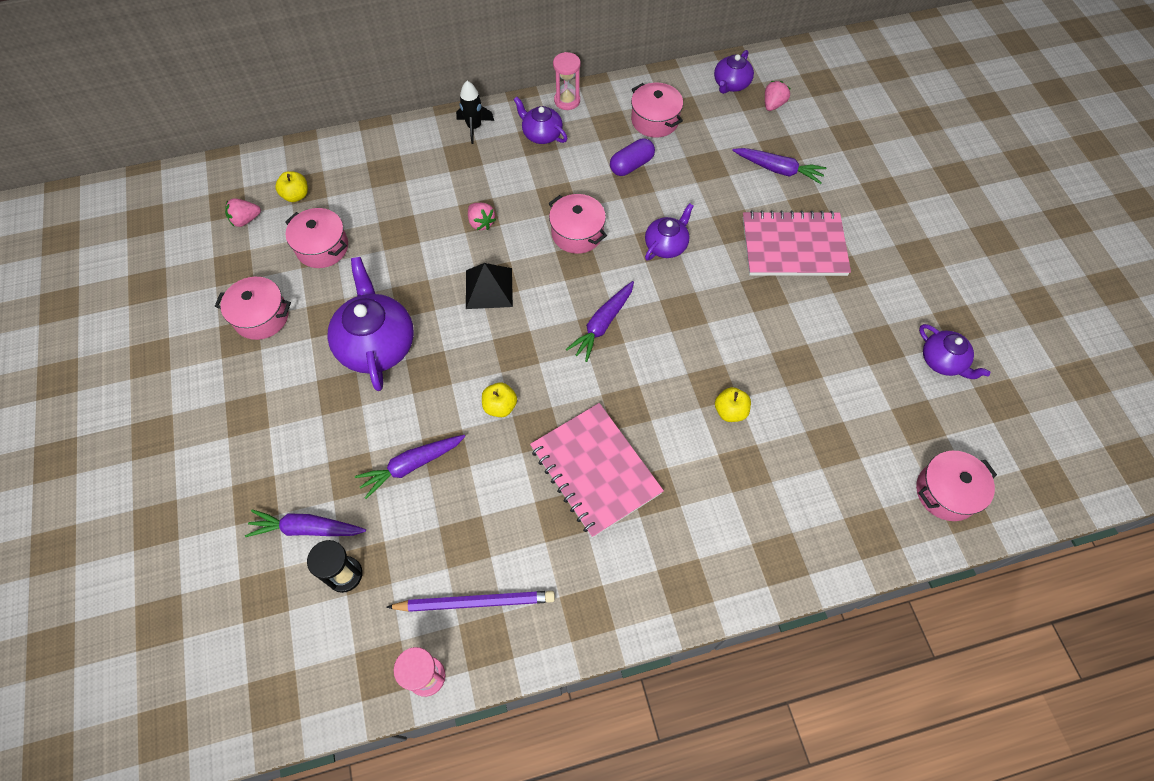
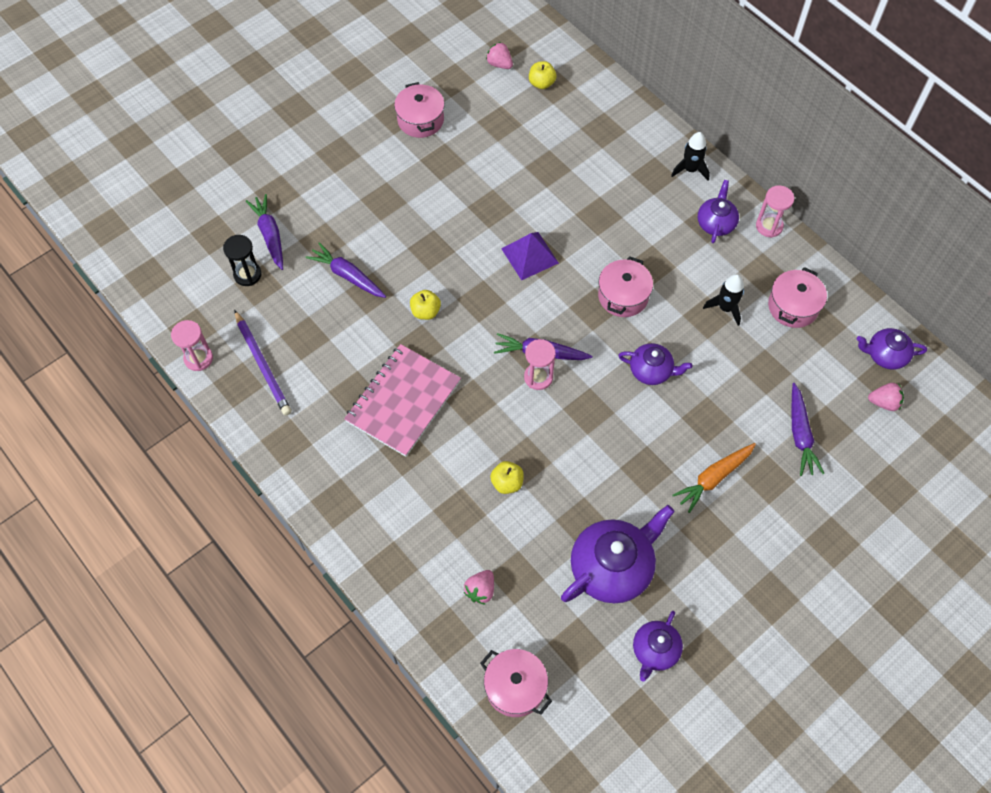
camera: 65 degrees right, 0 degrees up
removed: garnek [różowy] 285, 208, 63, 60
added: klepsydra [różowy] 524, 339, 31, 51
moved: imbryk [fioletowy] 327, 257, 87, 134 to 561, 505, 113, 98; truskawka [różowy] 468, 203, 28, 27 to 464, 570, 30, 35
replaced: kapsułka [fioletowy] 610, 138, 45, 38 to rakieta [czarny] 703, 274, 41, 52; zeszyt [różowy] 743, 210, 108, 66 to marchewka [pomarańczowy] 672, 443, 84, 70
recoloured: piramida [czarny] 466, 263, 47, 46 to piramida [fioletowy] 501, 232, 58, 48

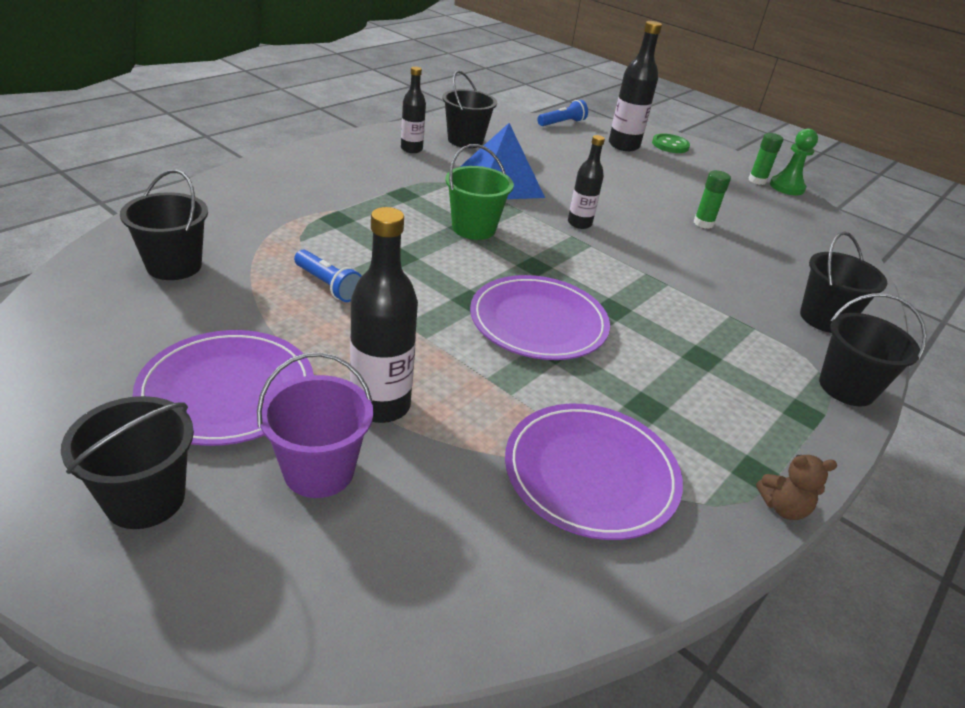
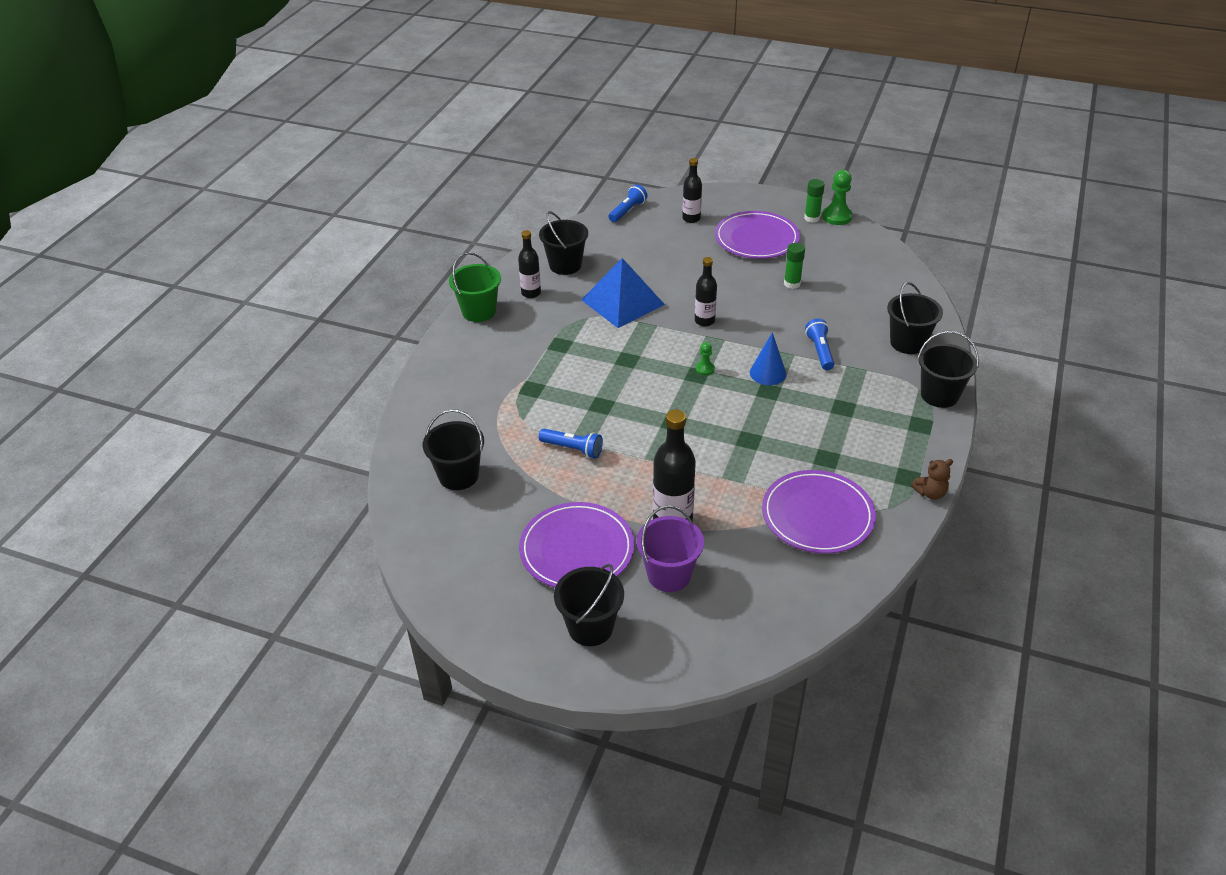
camera: 15 degrees left, 5 degrees up
removed: guzik [zielony] 652, 134, 38, 19
added: pionek [zielony] 696, 342, 19, 33; stożek [niebieski] 750, 332, 37, 53; latarka [niebieski] 805, 319, 29, 51
moved: wiadro [zielony] 445, 144, 69, 96 to 449, 252, 52, 70; talerz [fioletowy] 470, 275, 140, 85 to 715, 211, 85, 48
resized: butelka [czarny] 609, 21, 53, 130 = 682, 158, 20, 65 x0.62

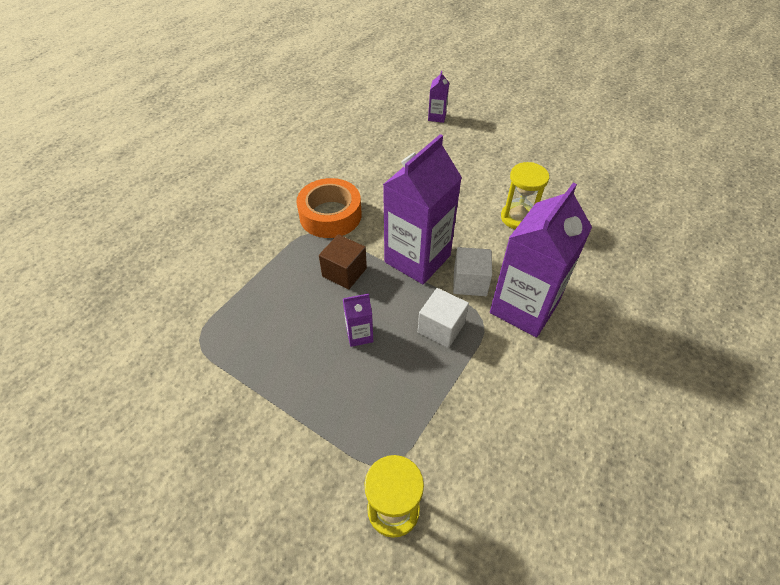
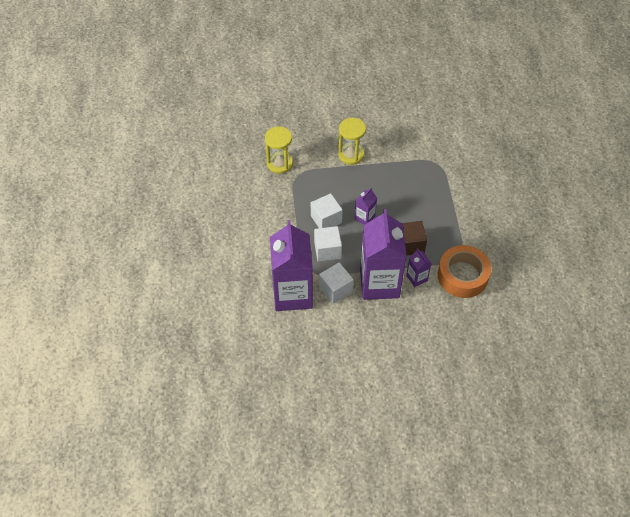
camera: 140 degrees right, 5 degrees up
added: sześcian [biały] 311, 193, 32, 35
moved: karton mleka [fioletowy] 428, 71, 21, 52 to 406, 248, 26, 39; klepsydra [żółty] 501, 162, 48, 67 to 338, 118, 28, 47

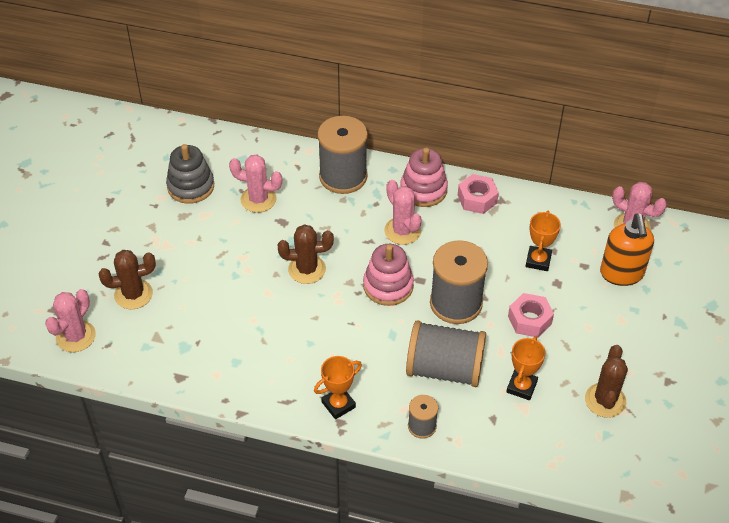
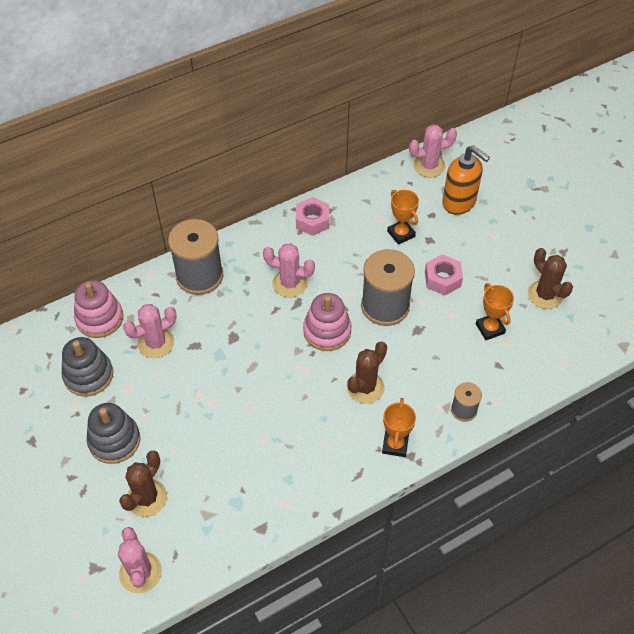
camera: 45 degrees left, 5 degrees up
removed: szpulka [szary] 406, 320, 80, 67
added: zabawka nakładanka [szary] 87, 403, 53, 61
moved: kaktus [brązowy] 277, 224, 57, 60 to 347, 341, 40, 63; zabawka nakładanka [różowy] 401, 148, 47, 59 to 74, 280, 49, 58

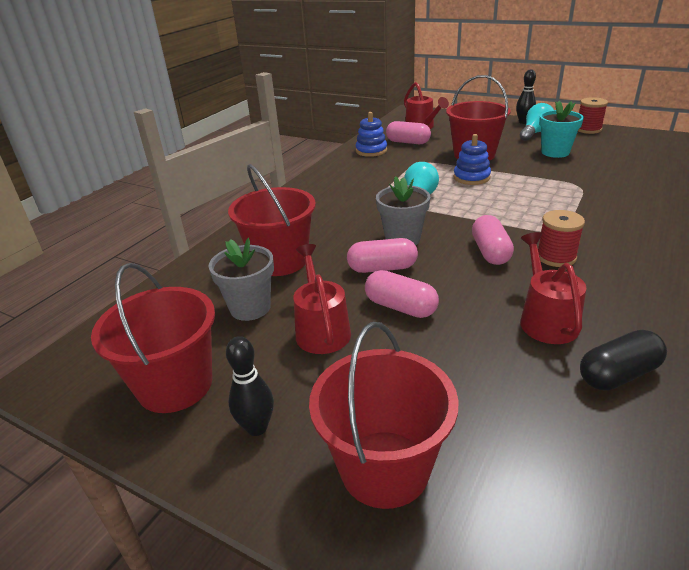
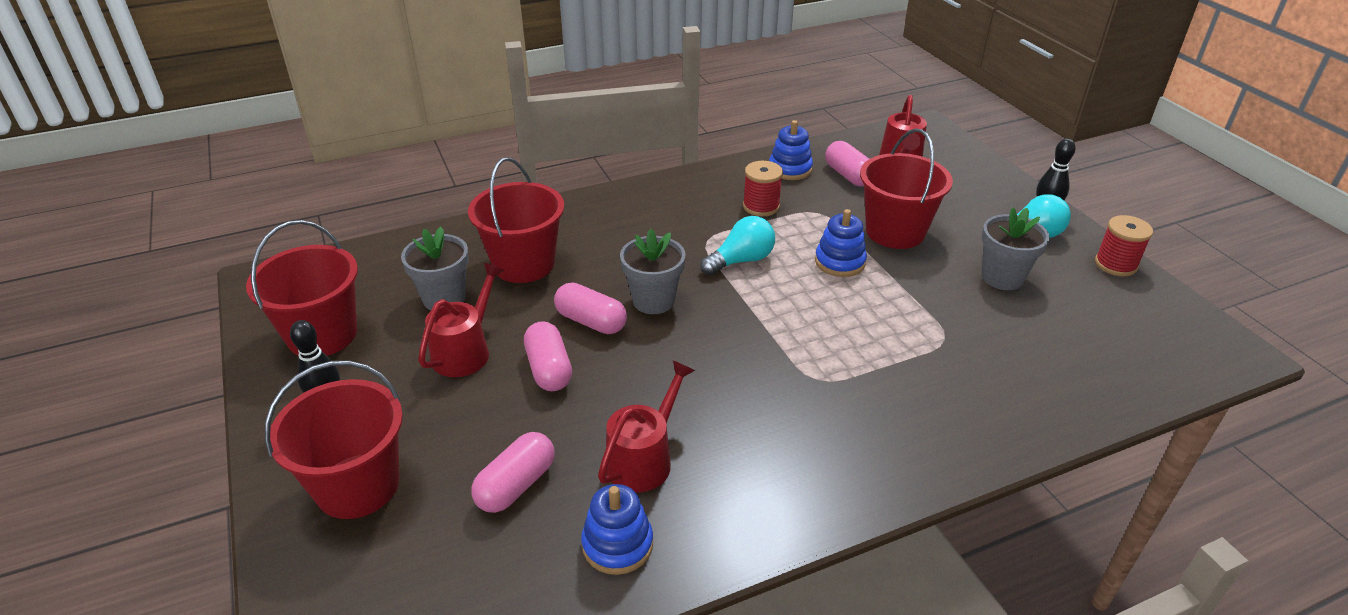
camera: 35 degrees right, 5 degrees up
moved: kapsułka [różowy] 472, 215, 42, 50 to 471, 432, 84, 81; szpulka [czerwony] 538, 210, 47, 57 to 743, 161, 40, 55
replaced: kapsułka [czarny] 580, 330, 87, 60 to zabawka nakładanka [niebieski] 581, 484, 72, 91
recoloured: doniczka [turkusowy] 539, 101, 45, 57 to doniczka [szary] 982, 207, 68, 83

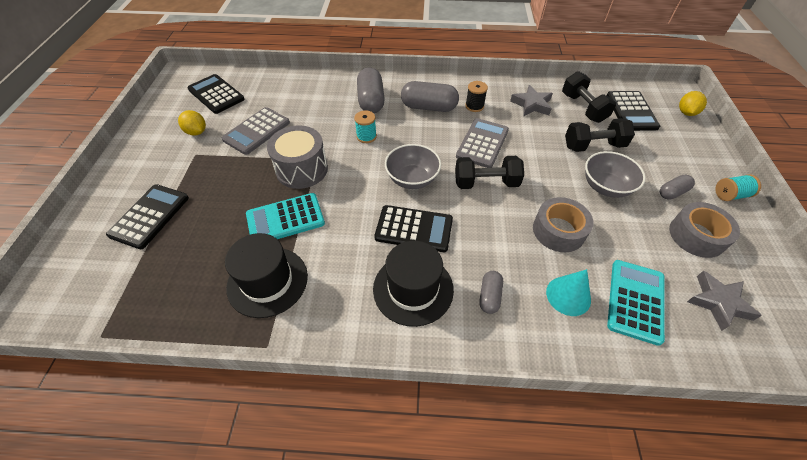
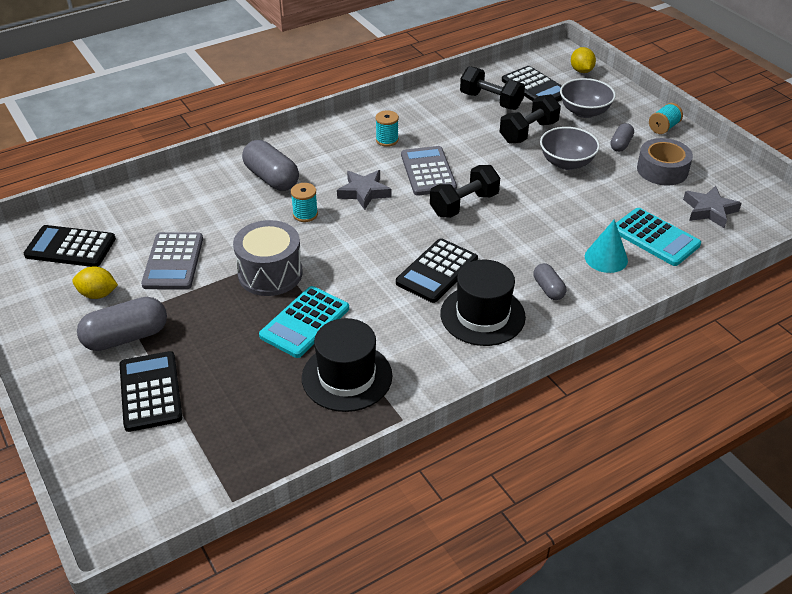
camera: 35 degrees left, 10 degrees down
removed: taśma klejąca [szary] 533, 197, 60, 55
moved: miska [szary] 385, 144, 56, 45 to 560, 78, 56, 40; kapsułka [szary] 401, 81, 58, 31 to 77, 297, 90, 54; gwiazda [szary] 510, 85, 43, 32 to 337, 170, 54, 40
recoloured: szpulka [czarny] 465, 81, 23, 31 to szpulka [turkusowy] 375, 110, 24, 37
turned: kalkulator [czarny] 374, 205, 79, 47 = 396, 238, 82, 65 150 degrees clockwise; kalkulator [turkusowy] 607, 260, 58, 86 = 616, 208, 85, 58 150 degrees clockwise

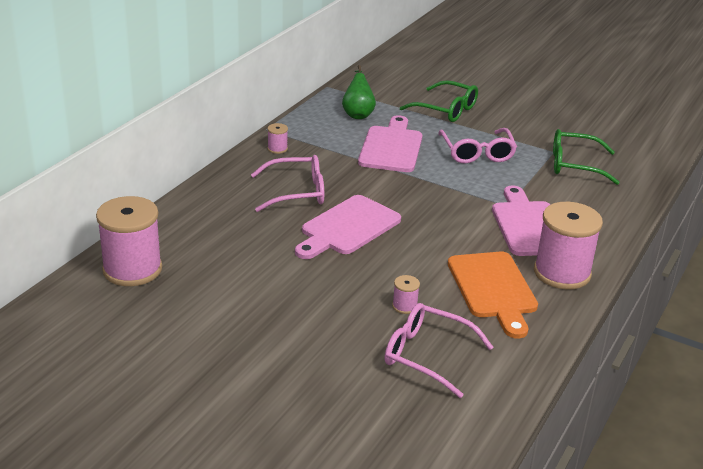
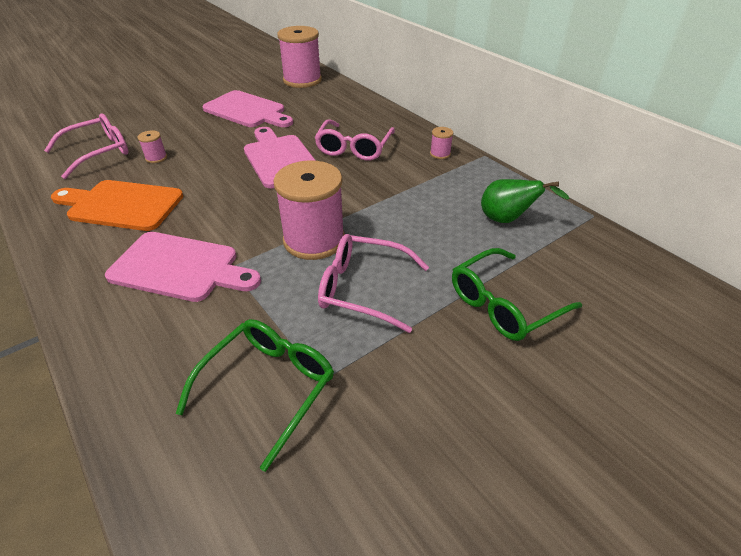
camera: 115 degrees right, 10 degrees up
moved: deska do krojenia [różowy] 358, 115, 64, 57 to 202, 90, 91, 37; szpulka [różowy] 534, 202, 69, 88 to 273, 160, 72, 100

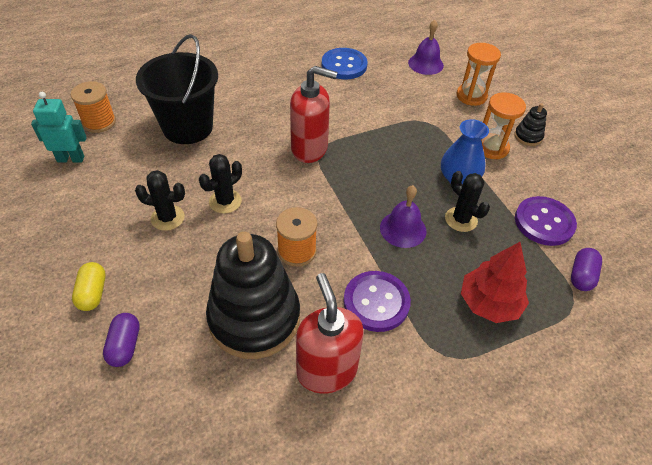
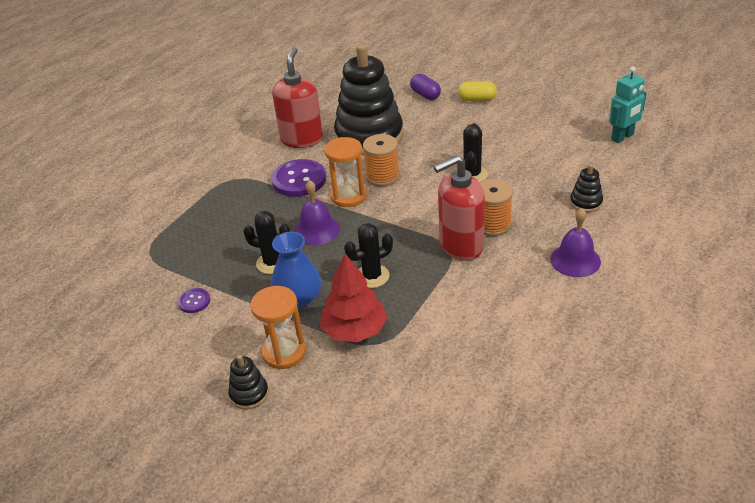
camera: 150 degrees right, 10 degrees down
removed: guzik [niebieski] 322, 48, 46, 31; kapsułka [fioletowy] 571, 248, 31, 43
moved: szpulka [pomarańczowy] 71, 81, 45, 52 to 480, 179, 33, 57; kaktus [czarny] 135, 170, 50, 61 to 344, 223, 49, 65; dzwonek [fioletowy] 408, 20, 36, 55 to 550, 208, 51, 69; klepsydra [pomarańczowy] 456, 43, 45, 63 to 325, 137, 42, 70; drzewko [czerwony] 461, 242, 68, 81 to 320, 254, 68, 88
replaced: wiadro [czarny] 136, 34, 82, 110 to zabawka nakładanka [czarny] 570, 164, 33, 48
turned: kapsułka [żółty] 72, 262, 34, 49 = 458, 81, 39, 20 45 degrees counterclockwise; dozownik mydła [czerwony] 296, 273, 68, 120 = 272, 47, 51, 101 120 degrees counterclockwise
resized: guzik [fioletowy] 515, 196, 62, 50 = 178, 288, 32, 25 x0.50

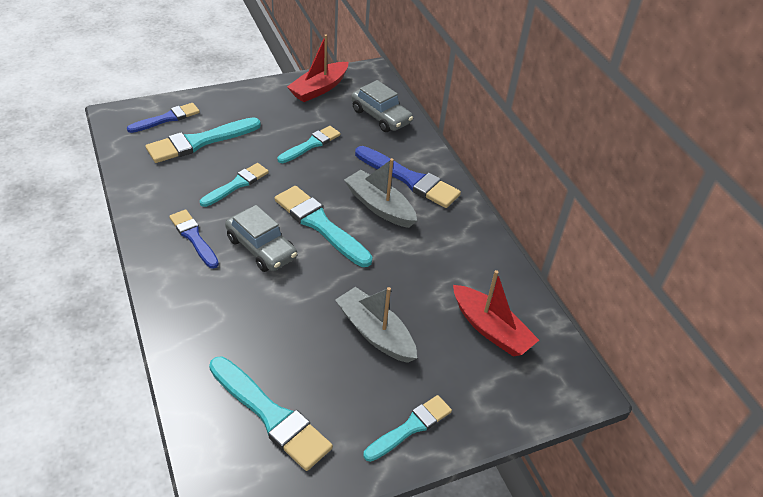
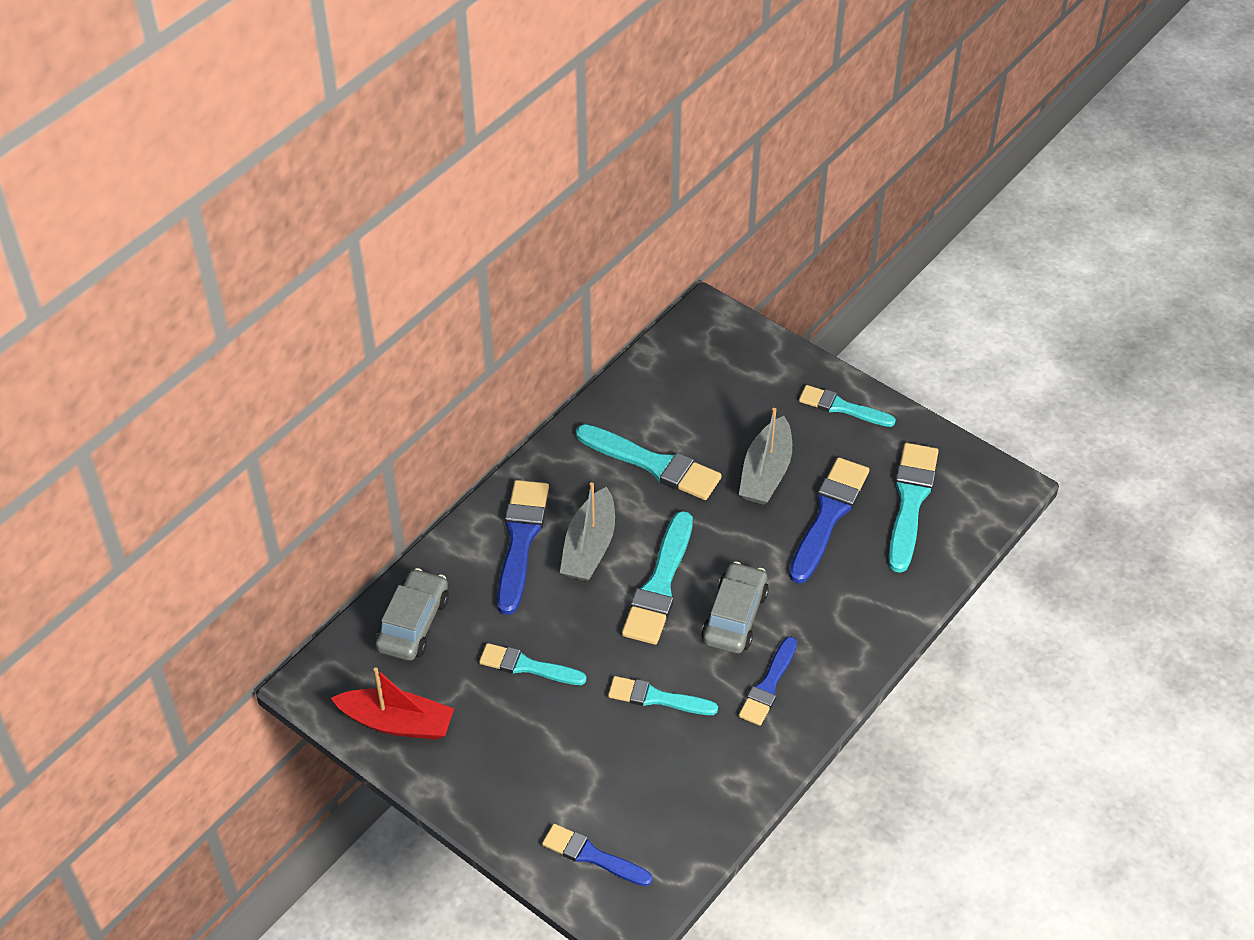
camera: 115 degrees left, 5 degrees up
removed: łódka [czerwony] 453, 270, 86, 87
added: pędzel [niebieski] 789, 457, 80, 126
moved: pędzel [turkusowy] 146, 117, 115, 46 to 576, 424, 146, 76

